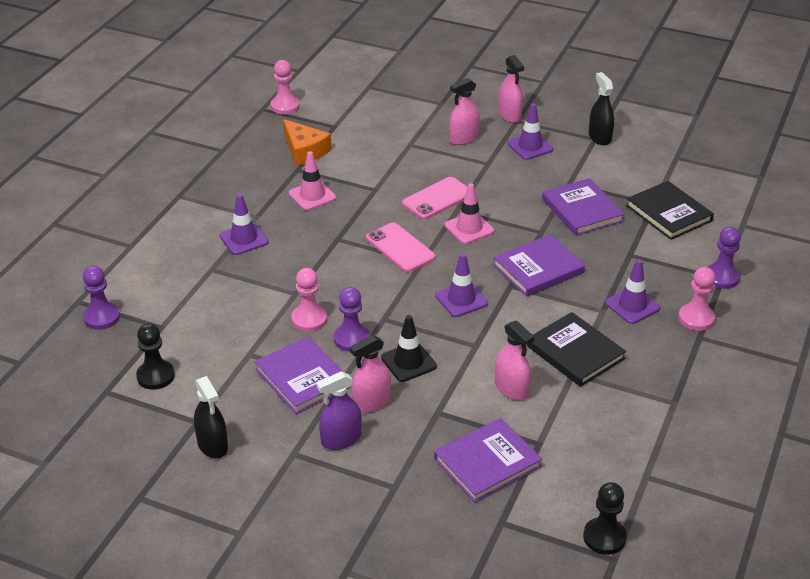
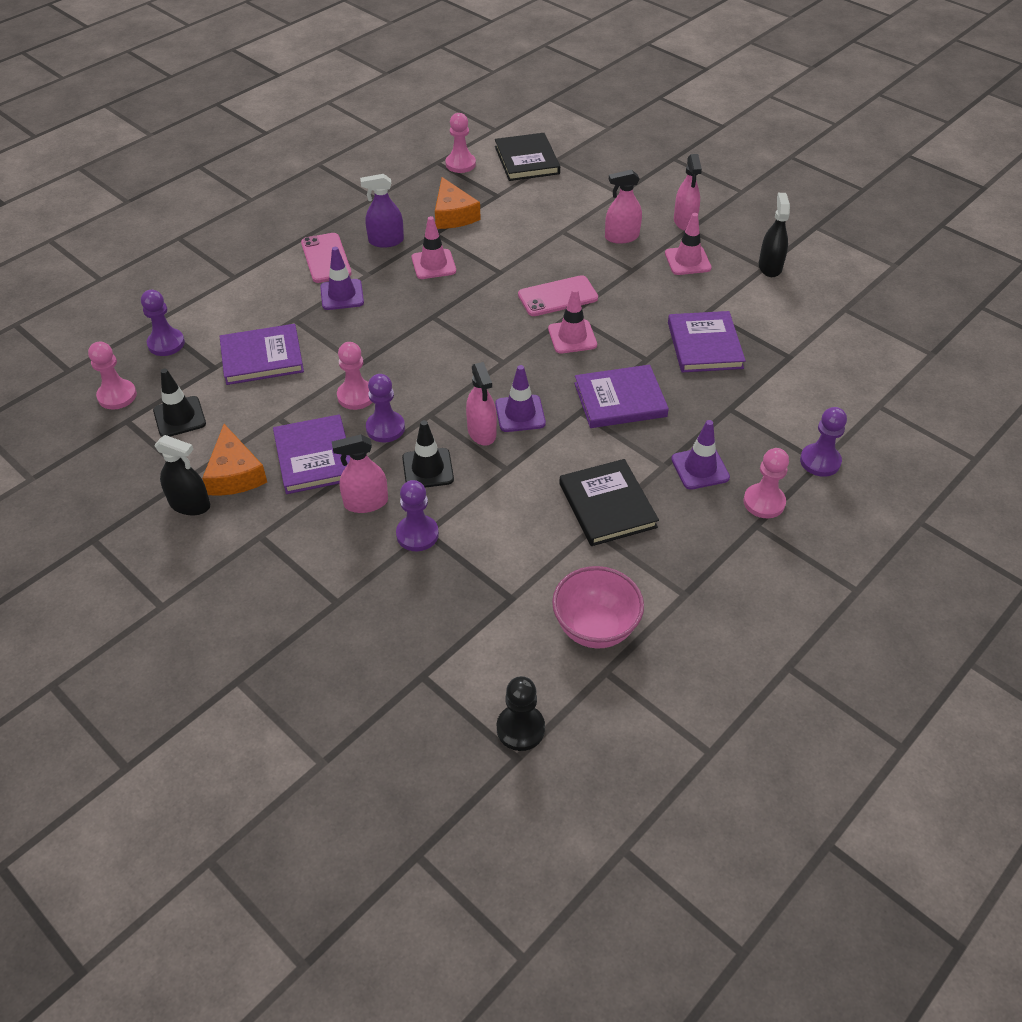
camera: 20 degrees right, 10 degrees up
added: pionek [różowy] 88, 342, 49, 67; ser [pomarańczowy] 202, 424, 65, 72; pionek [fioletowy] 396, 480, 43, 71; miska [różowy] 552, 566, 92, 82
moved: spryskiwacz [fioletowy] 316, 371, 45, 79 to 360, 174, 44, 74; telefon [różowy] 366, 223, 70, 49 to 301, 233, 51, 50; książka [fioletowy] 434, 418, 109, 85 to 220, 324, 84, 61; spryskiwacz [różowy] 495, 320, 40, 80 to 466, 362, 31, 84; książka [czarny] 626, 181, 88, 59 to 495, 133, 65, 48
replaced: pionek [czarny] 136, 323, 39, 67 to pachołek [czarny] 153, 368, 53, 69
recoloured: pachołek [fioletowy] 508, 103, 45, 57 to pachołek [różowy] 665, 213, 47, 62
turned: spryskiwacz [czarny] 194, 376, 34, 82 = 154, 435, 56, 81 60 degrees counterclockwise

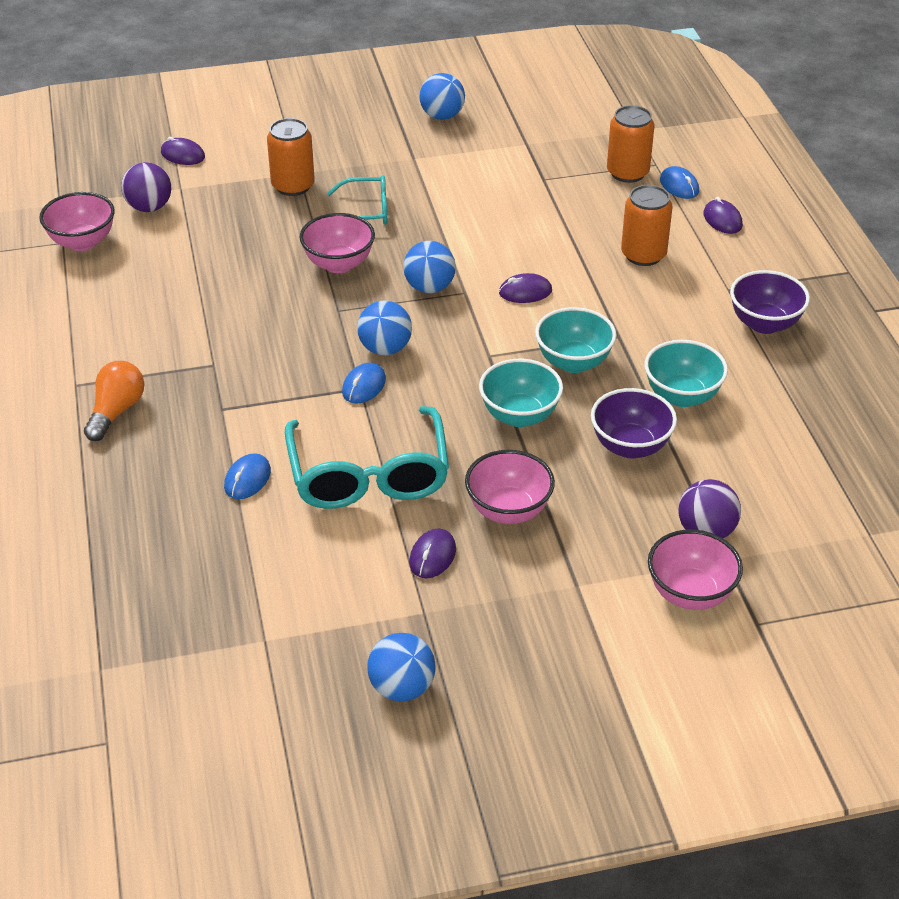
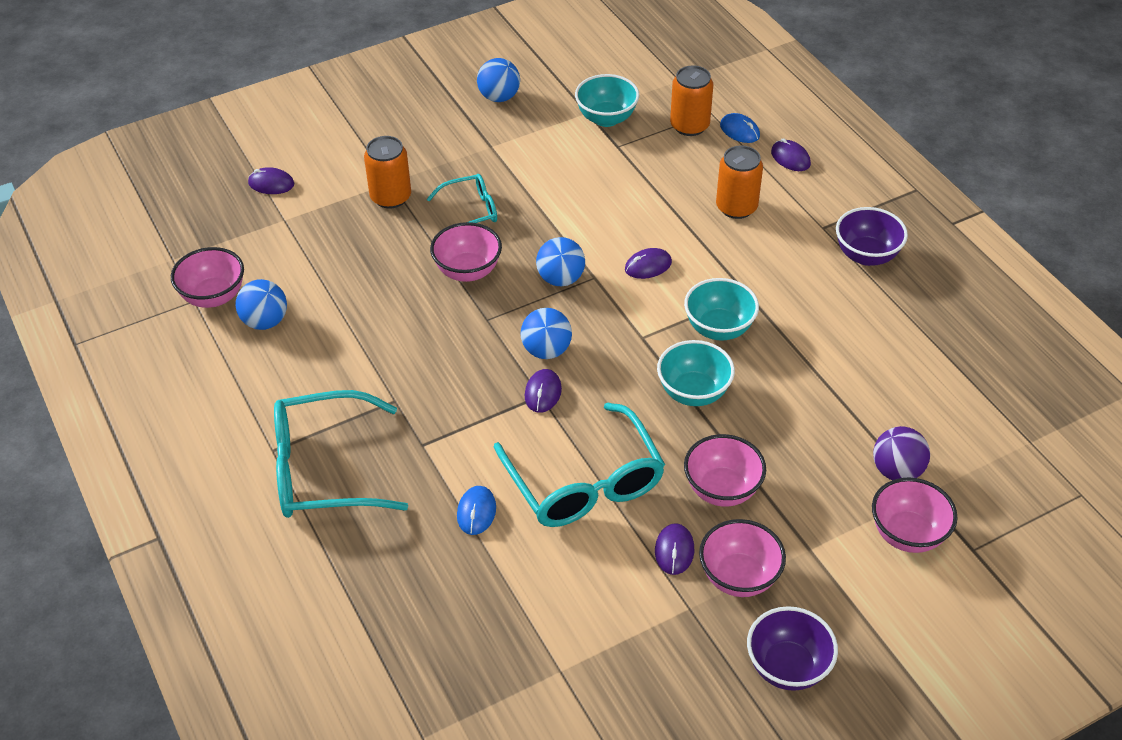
camera: 15 degrees left, 5 degrees up
removed: piłka [fioletowy] 121, 162, 50, 50
added: miska [różowy] 699, 519, 87, 78
moved: piłka [niebieski] 368, 633, 67, 69 to 235, 279, 52, 51; miska [fioletowy] 591, 388, 86, 70 to 747, 606, 91, 85; miska [turkusowy] 644, 340, 84, 67 to 575, 74, 64, 53
replaced: żarówka [pomarańczowy] 84, 361, 61, 80 to okulary [turkusowy] 274, 390, 134, 128
recoloured: myszka [niebieski] 342, 363, 44, 41 to myszka [fioletowy] 525, 369, 37, 44

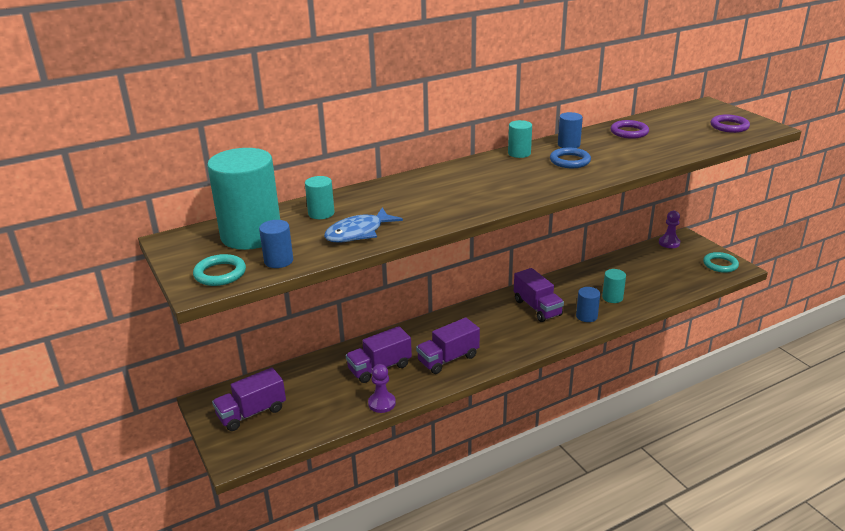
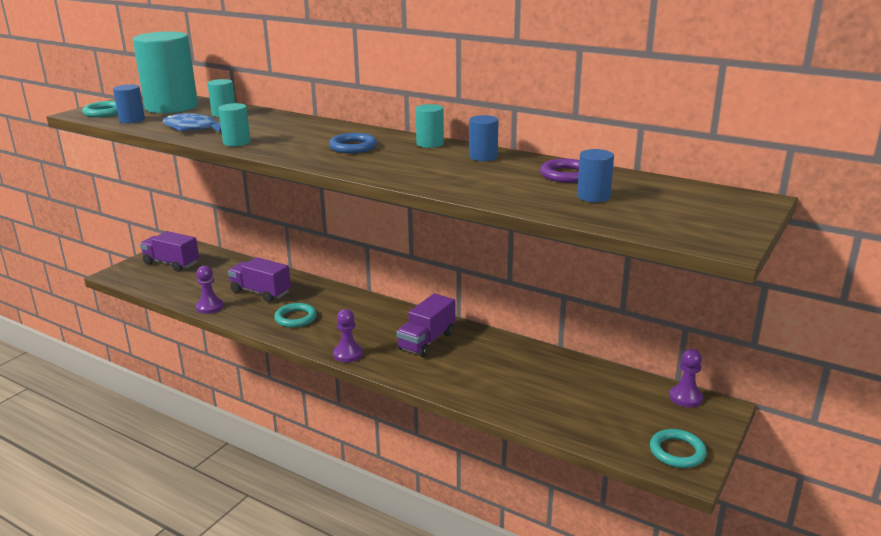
camera: 60 degrees right, 5 degrees down
removed: pierścień [fioletowy] 711, 115, 39, 18
added: pionek [fioletowy] 333, 309, 30, 54
moved: pierścień [niebieski] 550, 148, 41, 20 to 329, 133, 48, 20; walec [niebieski] 576, 287, 24, 35 to 577, 149, 37, 53; walec [turkusowy] 602, 269, 24, 34 to 218, 103, 33, 43
replaced: ciężarówka [fioletowy] 416, 318, 64, 56 to pierścień [turkusowy] 274, 303, 43, 25

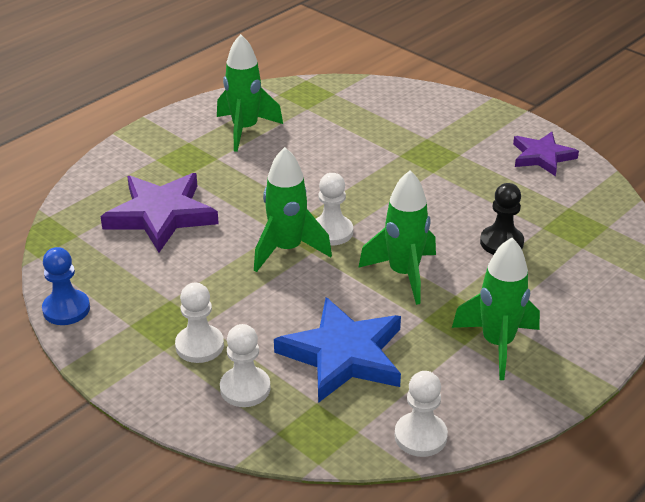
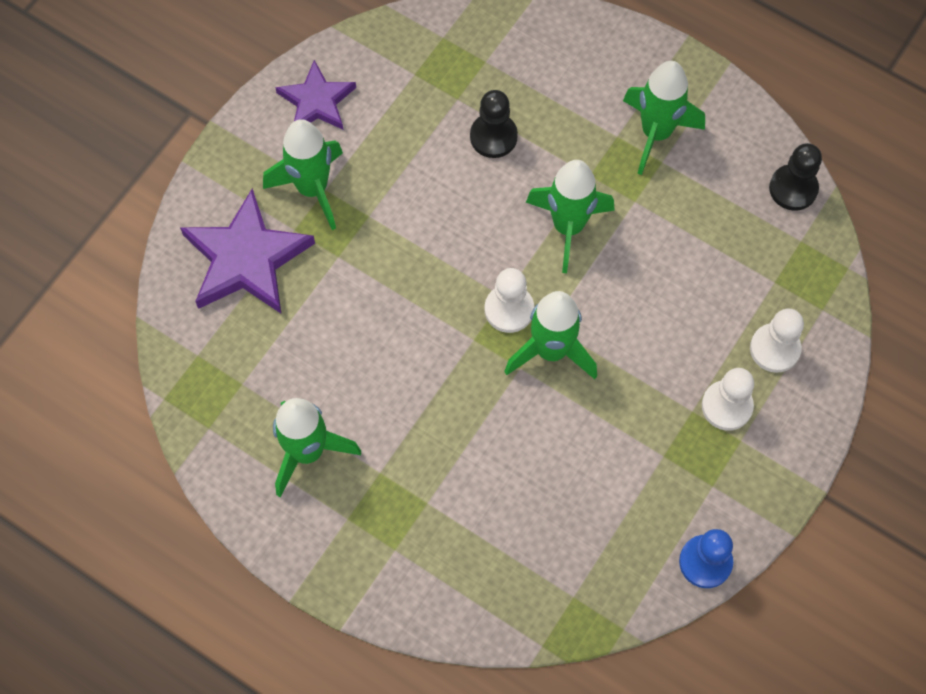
camera: 100 degrees left, 30 degrees up
removed: gwiazda [niebieski] 274, 297, 127, 106
added: rakieta [zielony] 263, 119, 80, 111
moved: gwiazda [fioletowy] 100, 173, 119, 79 to 180, 188, 135, 125
recoloured: pionek [biały] 394, 371, 54, 86 to pionek [czarny] 769, 143, 53, 68

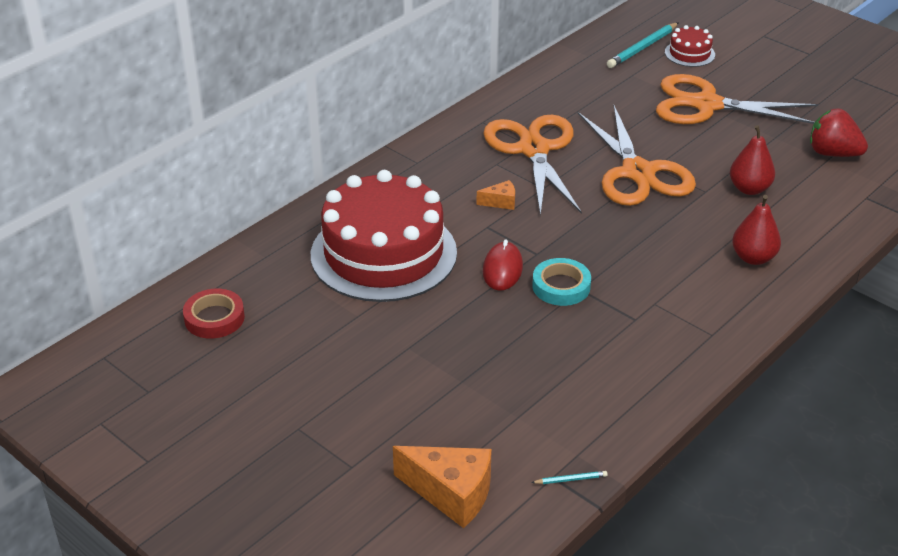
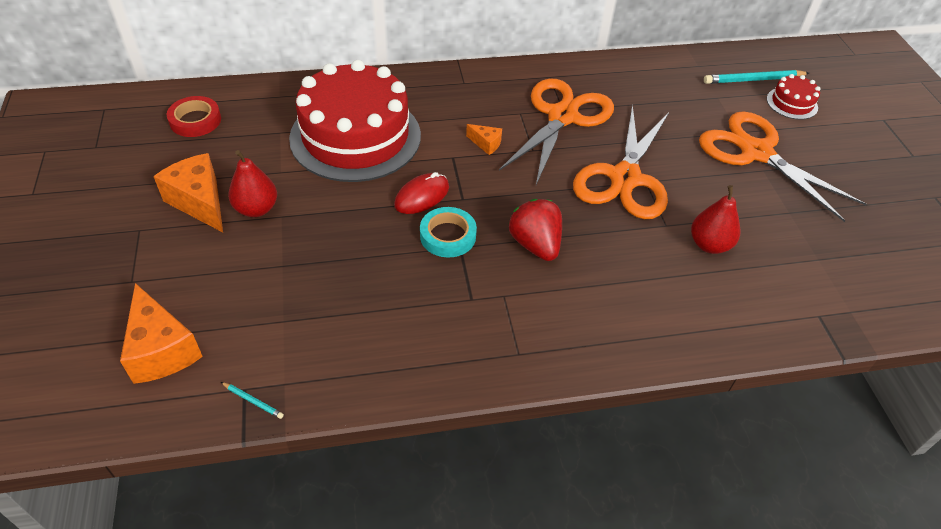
camera: 35 degrees right, 10 degrees up
added: ser [pomarańczowy] 153, 153, 70, 79
moved: gruszka [czerwony] 732, 195, 49, 70 to 228, 150, 49, 67; truskawka [czerwony] 810, 108, 58, 49 to 509, 199, 53, 62

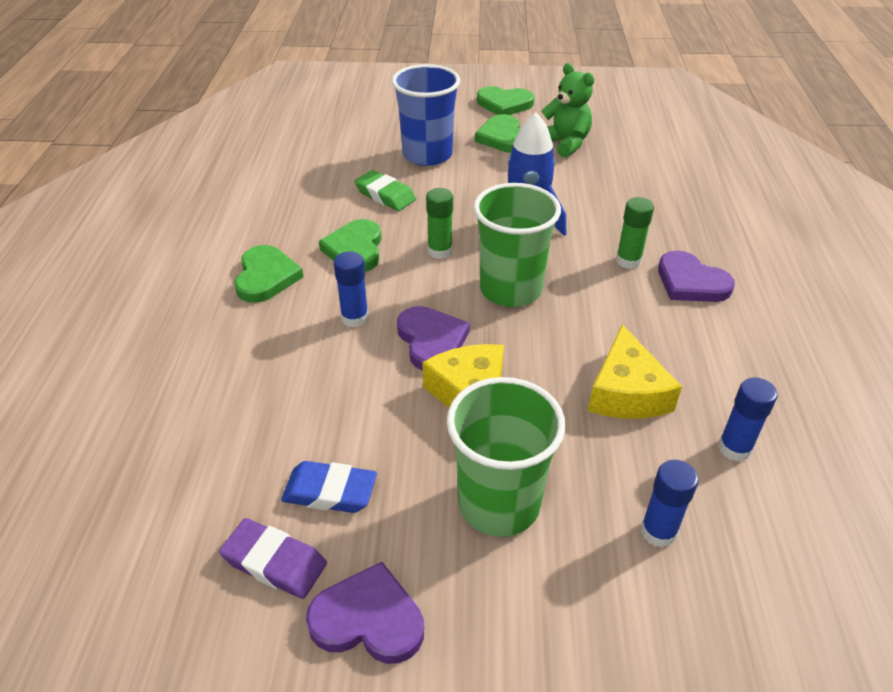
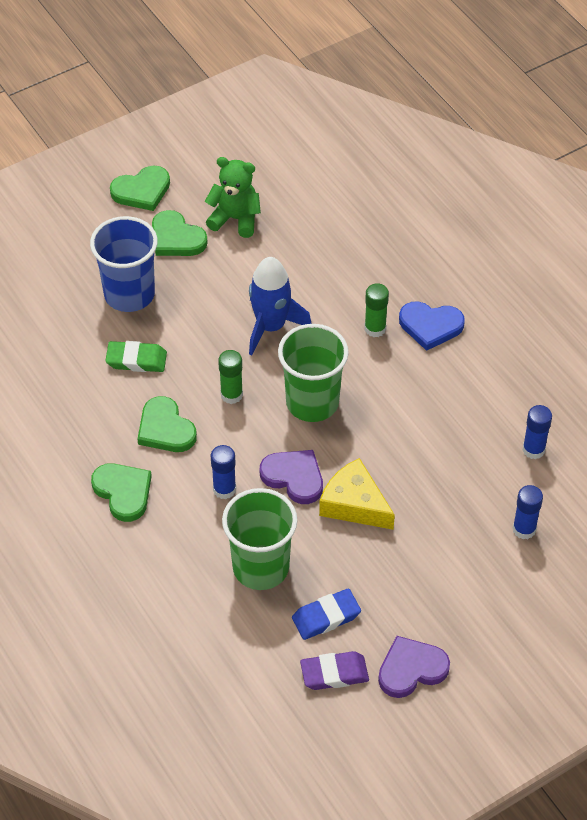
camera: 35 degrees left, 10 degrees up
removed: ser [żółty] 588, 324, 94, 95
moved: szklanka [zielony] 447, 377, 119, 160 to 222, 488, 75, 102
recoloured: serce [fioletowy] 658, 251, 77, 51 to serce [niebieski] 399, 302, 66, 49

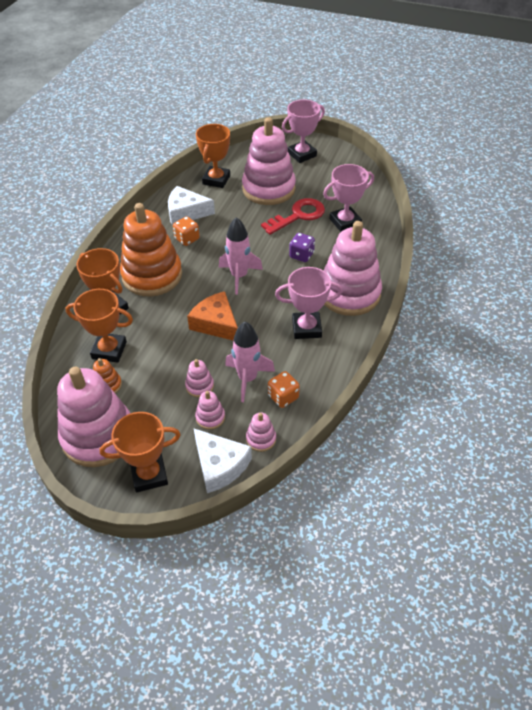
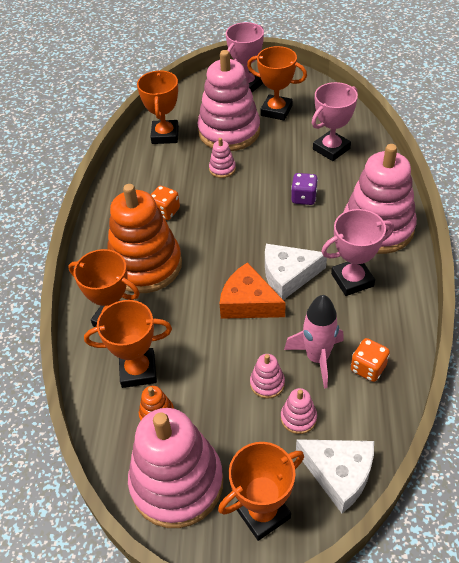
camera: 15 degrees left, 0 degrees up
removed: rakieta [różowy] 219, 217, 44, 78; klucz [czerwony] 261, 198, 64, 37
added: puchar [pomarańczowy] 247, 46, 60, 74
moved: ser [biały] 168, 186, 47, 40 to 265, 244, 62, 56; zabawka nakładanka [różowy] 246, 413, 30, 39 to 209, 138, 27, 40

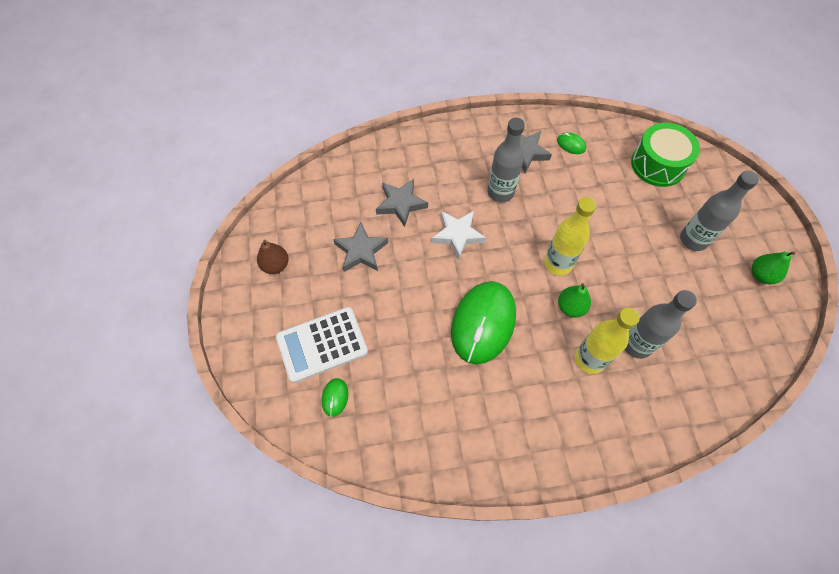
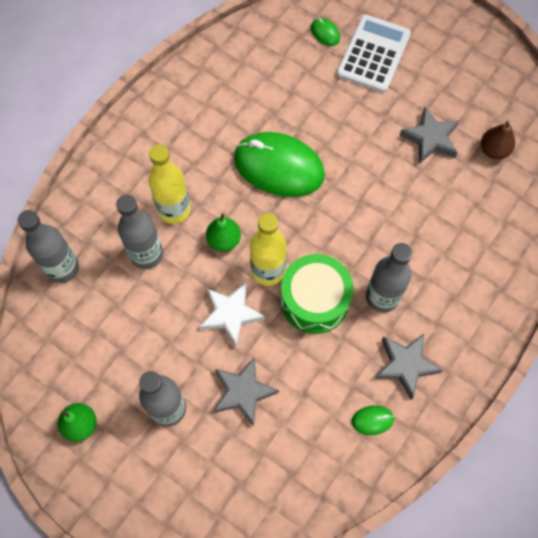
camera: 135 degrees right, 5 degrees up
added: butelka [szary] 18, 210, 61, 73
moved: gruszka [brązowy] 257, 240, 32, 34 to 481, 121, 34, 38; gwiazda [szary] 376, 179, 52, 48 to 213, 357, 66, 69; gwiazda [biały] 431, 211, 55, 48 to 199, 283, 66, 64; bęben [zielony] 631, 122, 69, 65 to 281, 254, 73, 80
turned: myszka [zielony] 451, 281, 65, 83 = 234, 132, 91, 65 45 degrees counterclockwise

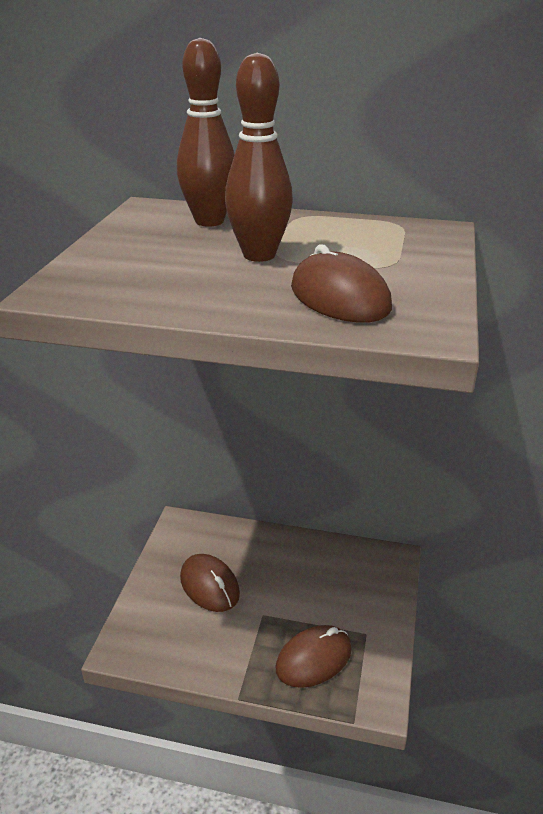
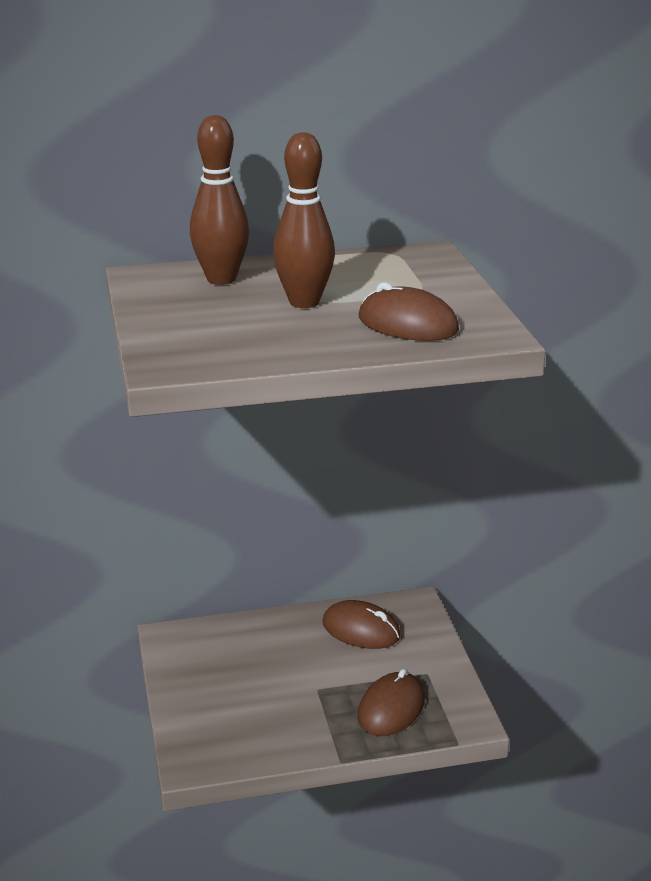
camera: 25 degrees left, 5 degrees down
moved: myszka [brązowy] 180, 554, 60, 58 to 323, 600, 77, 49

